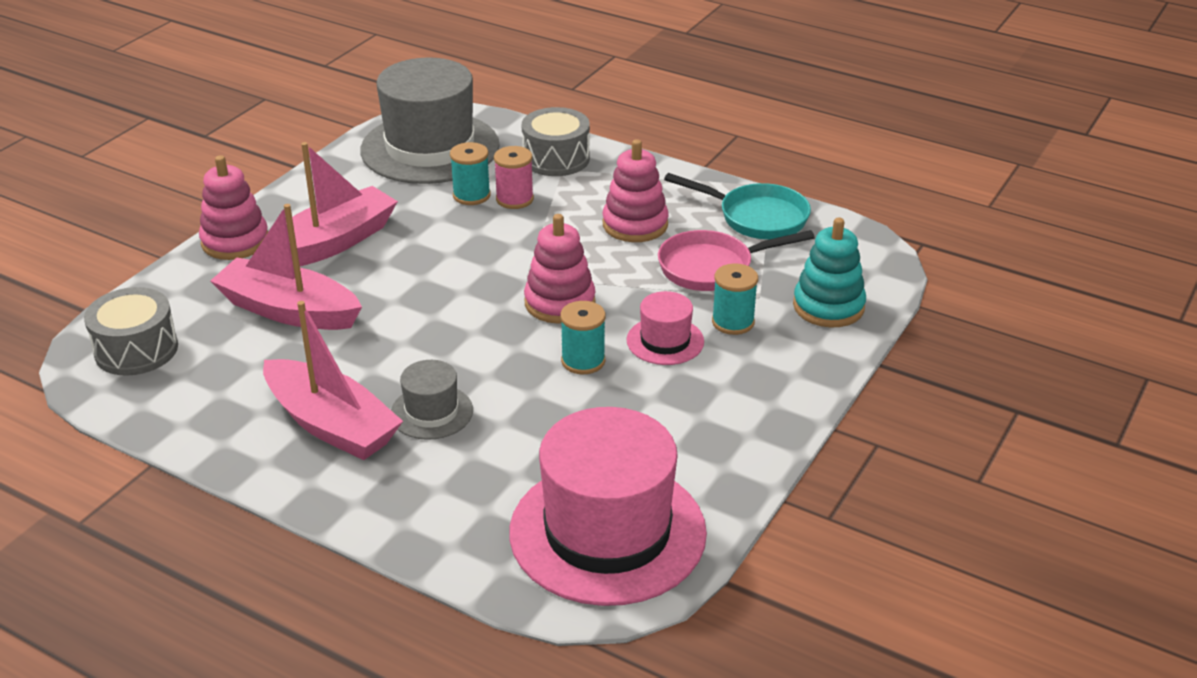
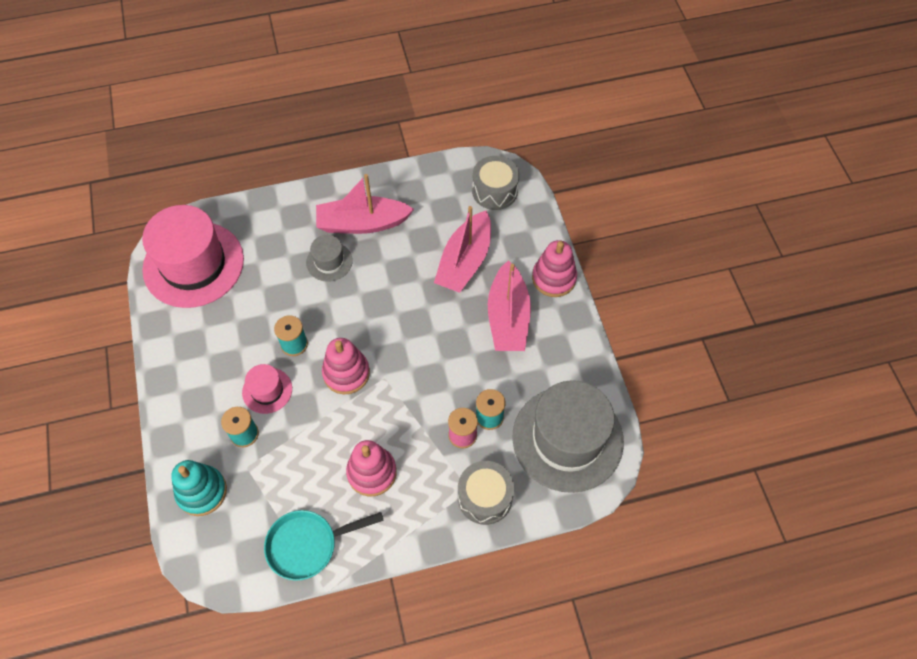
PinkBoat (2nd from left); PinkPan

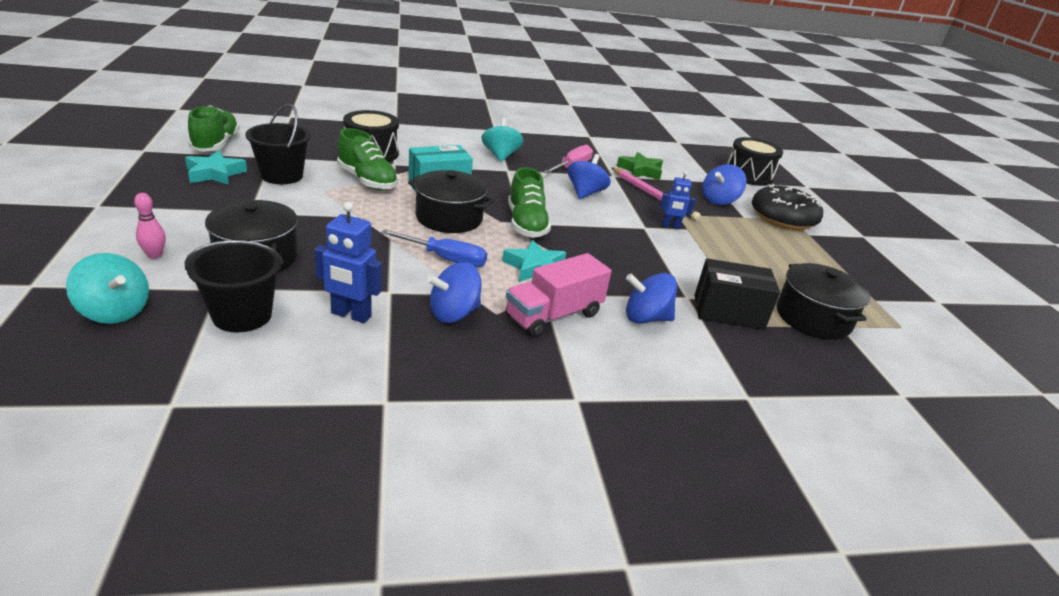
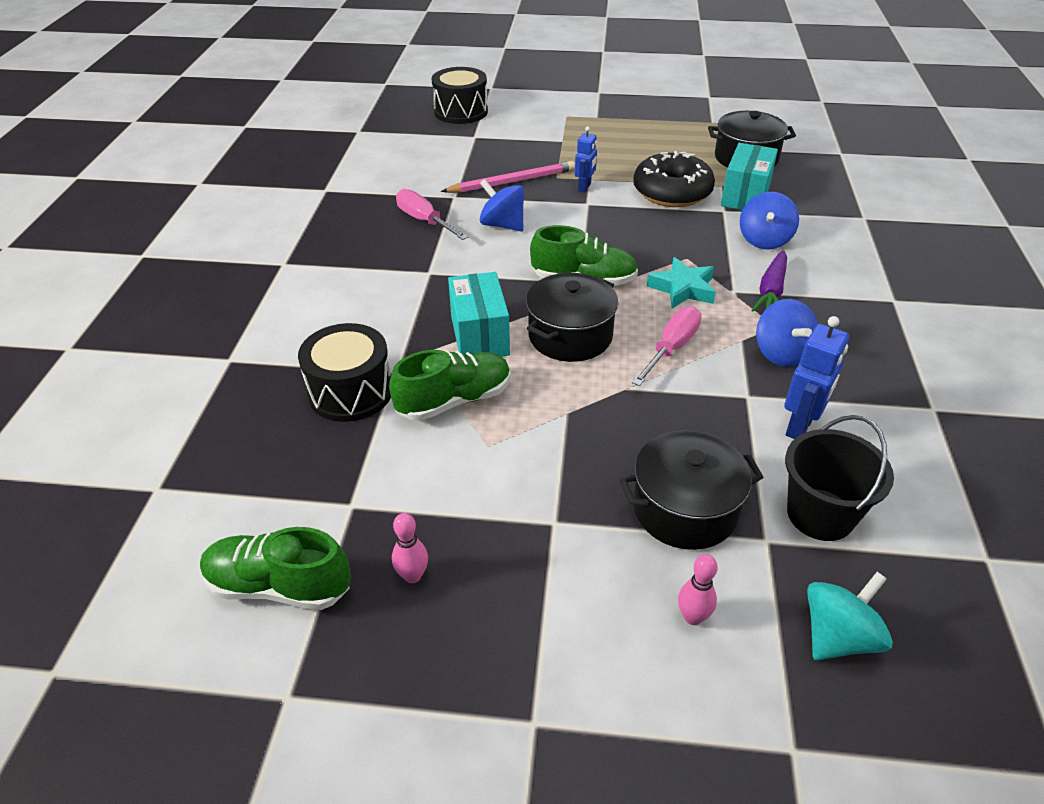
PinkBowlingPin (1st from left); BlackBucket (2nd from left in the first image); PinkScrewdriver (2nd from left); TurquoiseSpinningTop (2nd from left in the first image); PurpleCarrot; GreenStar; TurquoiseBox (2nd from left); BlueSpinningTop (4th from left in the first image); BlackDonut

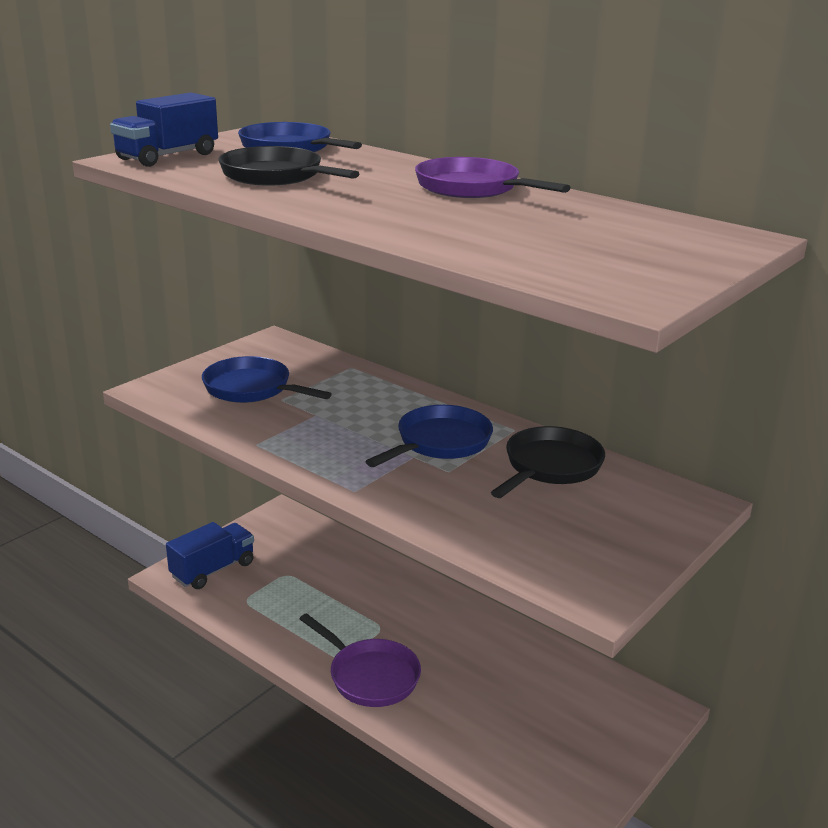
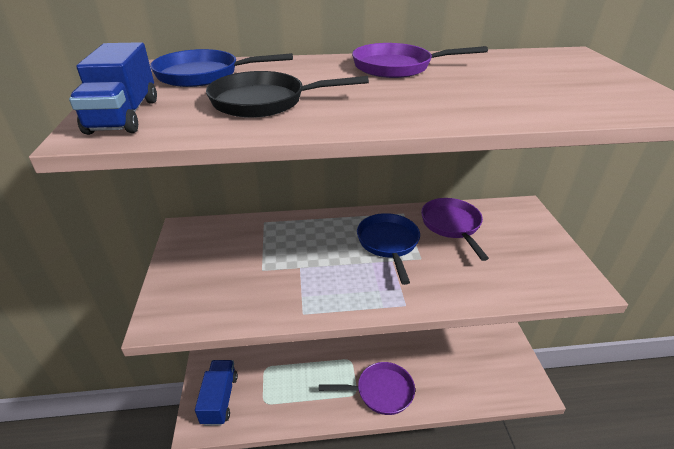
BluePan (1st from left in the first image); PurplePan (3rd from left)

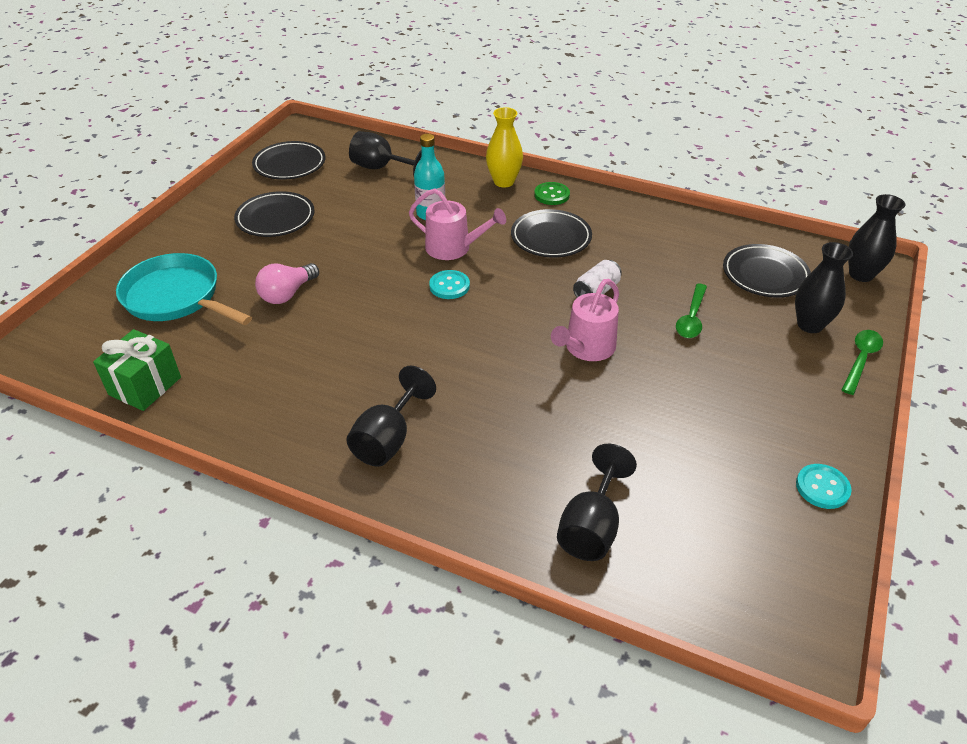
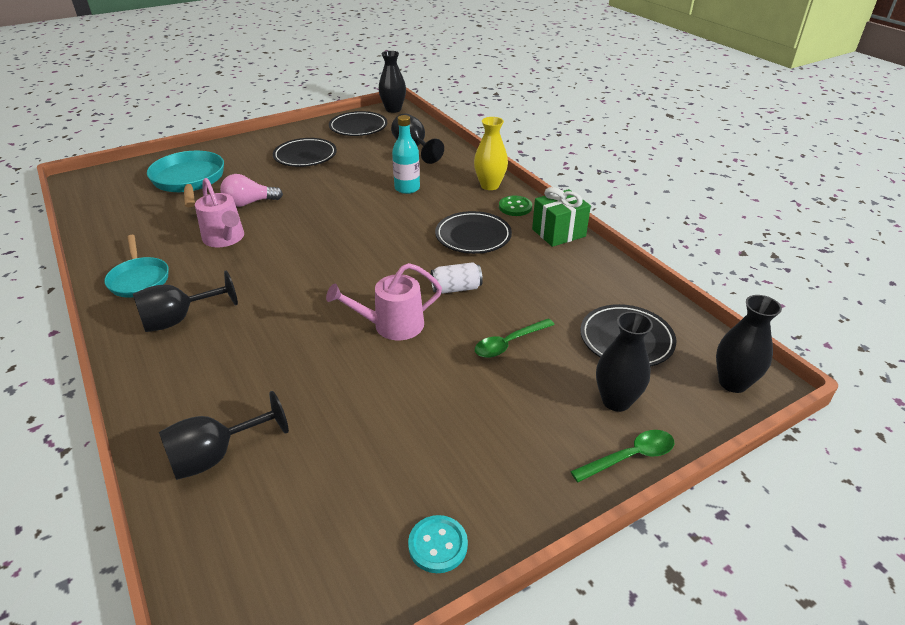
GreenGift; PinkWateringCan (1st from left); TurquoiseButton (1st from left in the first image); TurquoisePan (1st from left); BlackVase (1st from left)

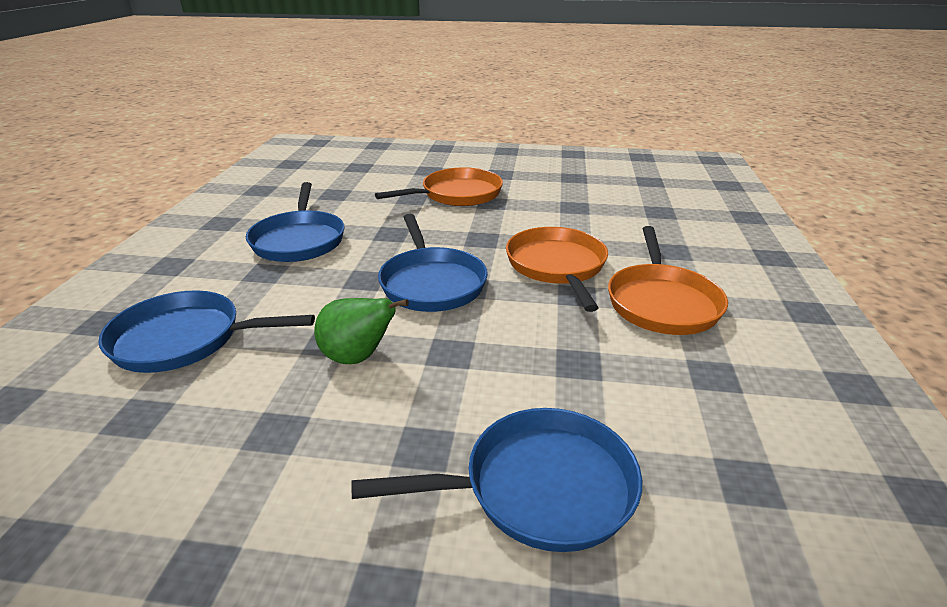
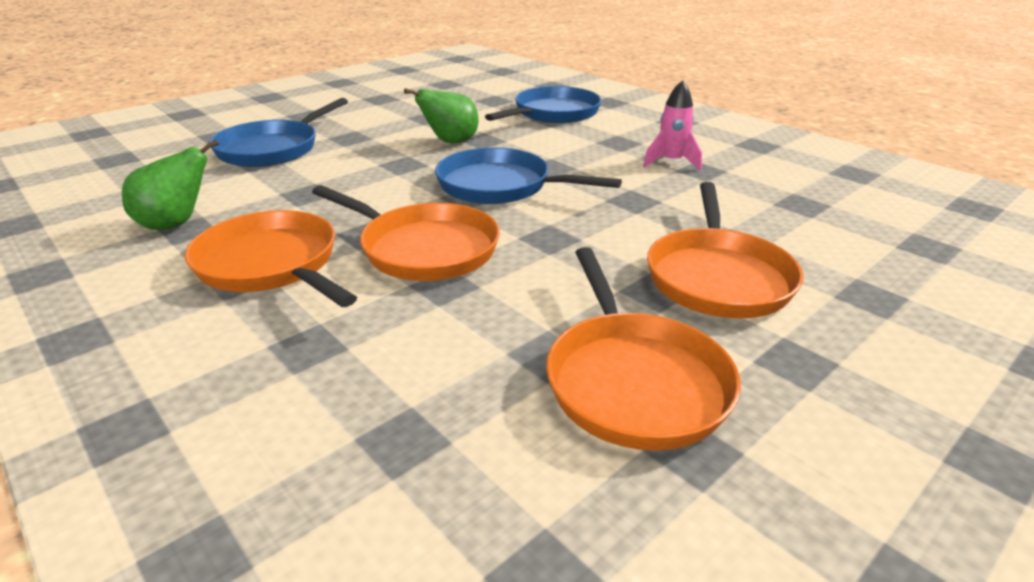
PinkRocket; GreenPear (1st from left); OrangePan (3rd from left)

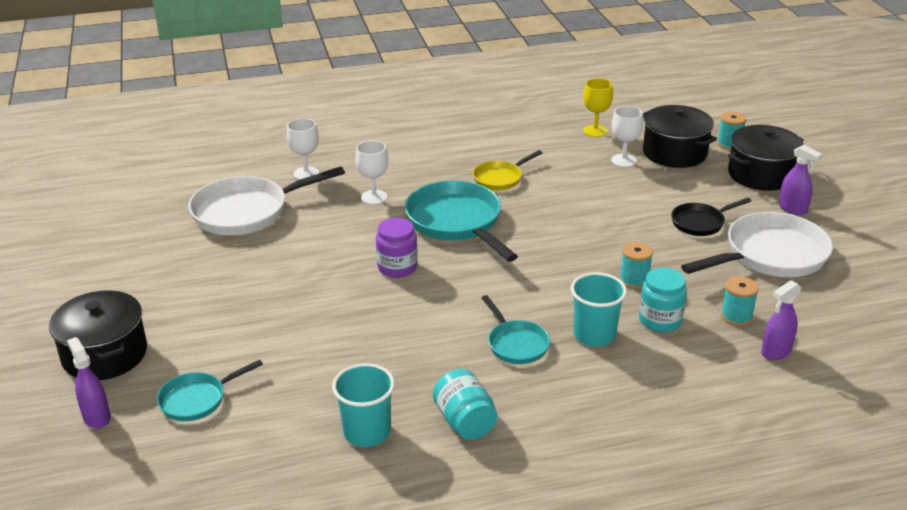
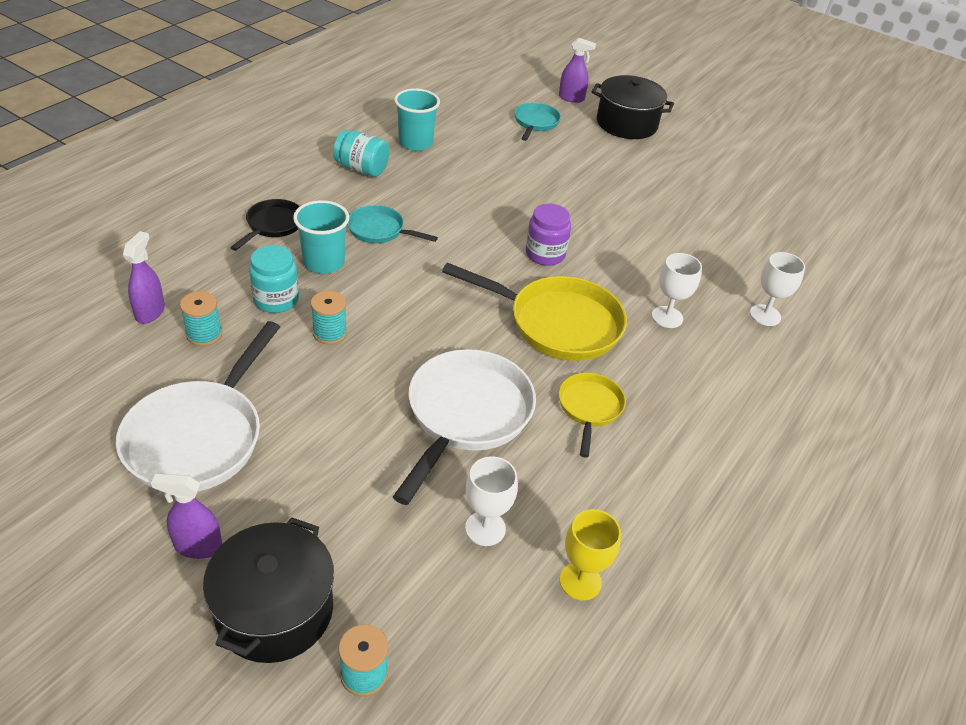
WhitePan (2nd from left); YellowPan (1st from left); BlackPot (2nd from left in the first image); BlackPan

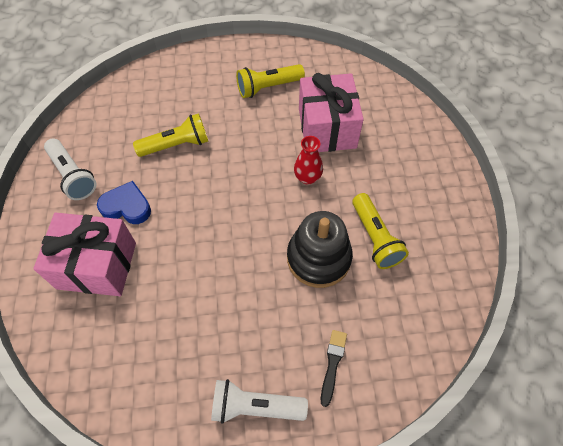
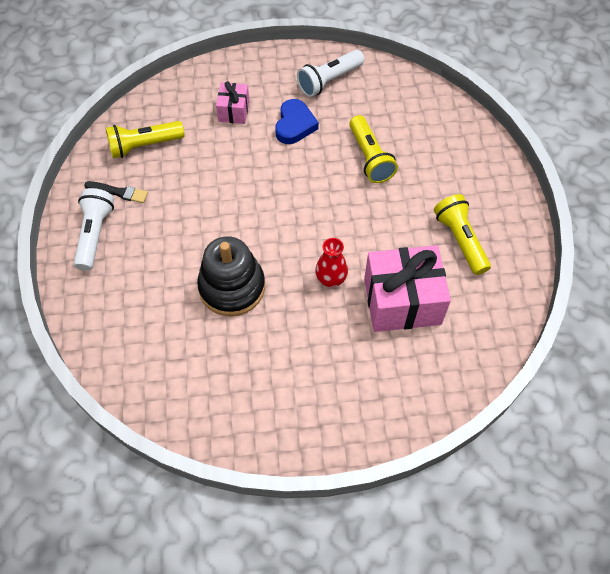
PinkGift (1st from left); BlackBrush; YellowFlashlight (1st from left)

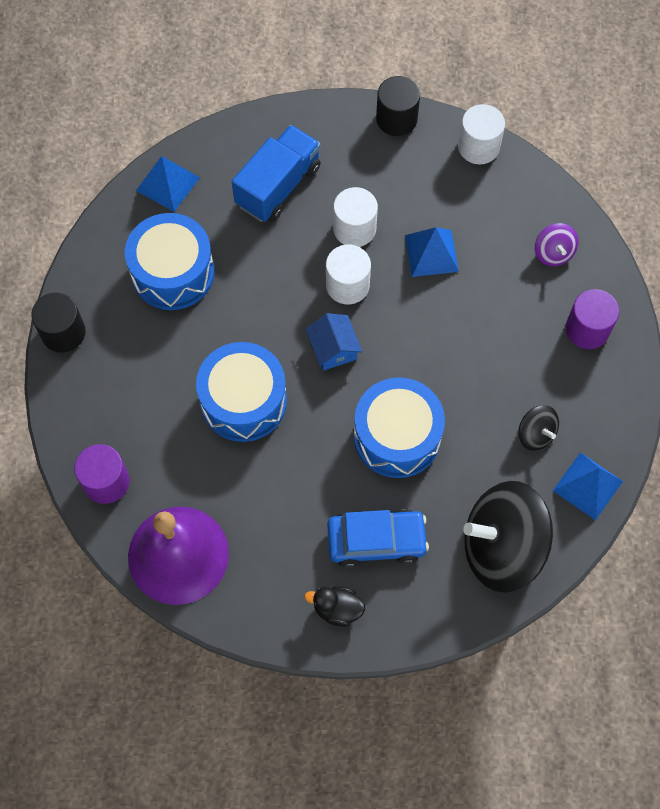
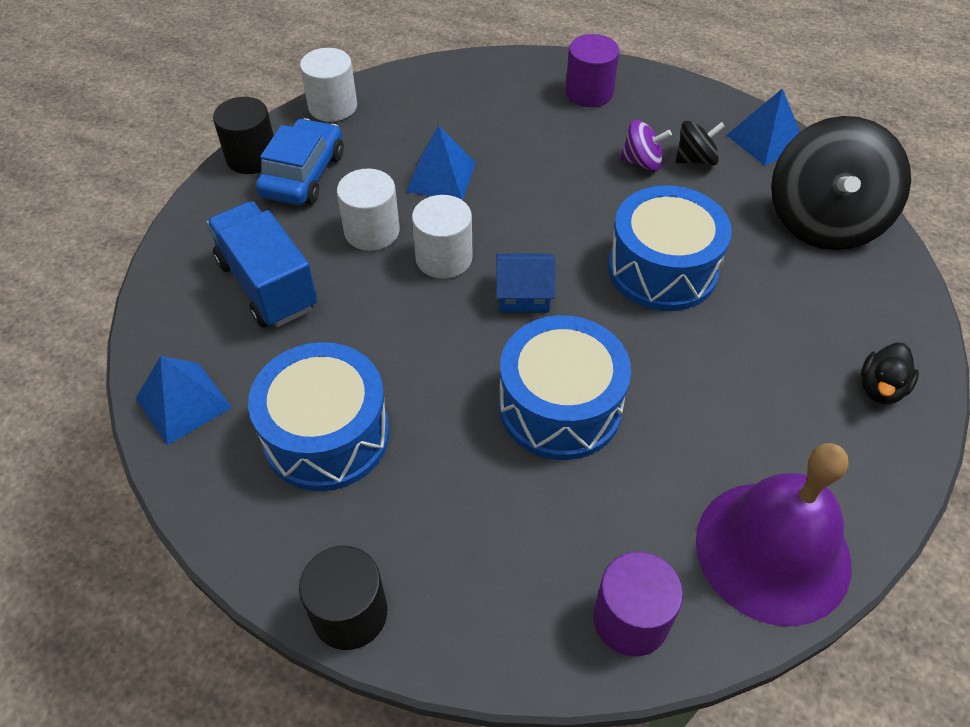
BlueCar; PurpleSpinningTop

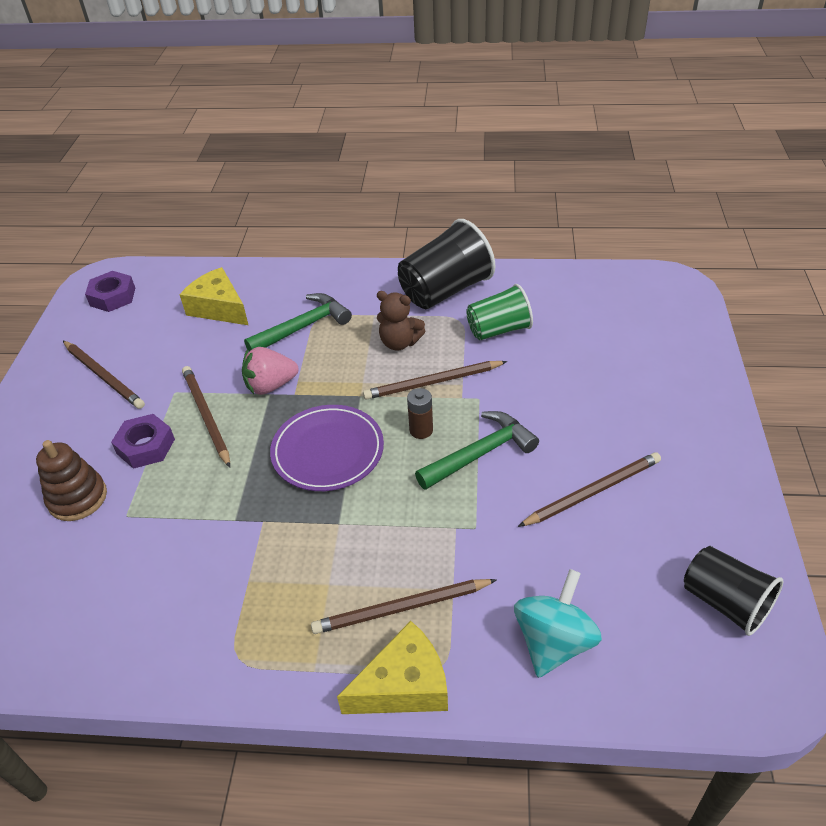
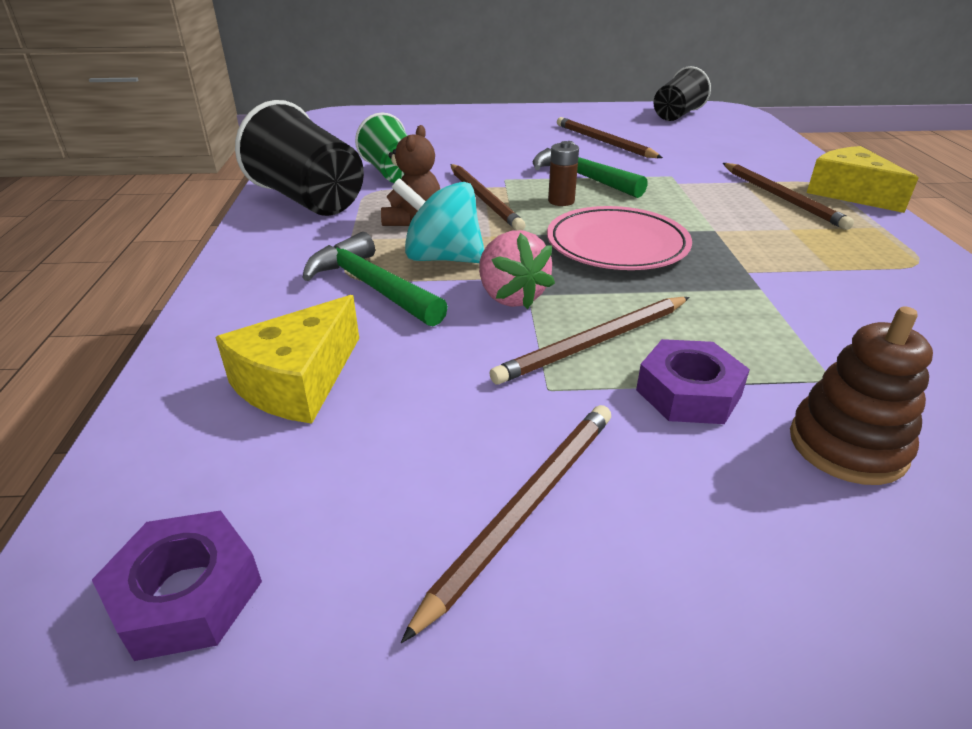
PinkPlate; TurquoiseSpinningTop

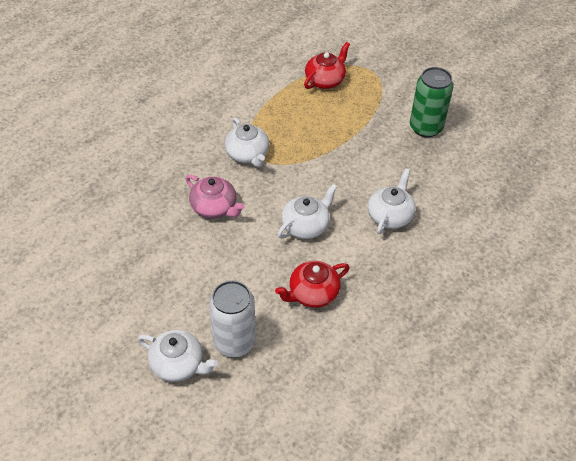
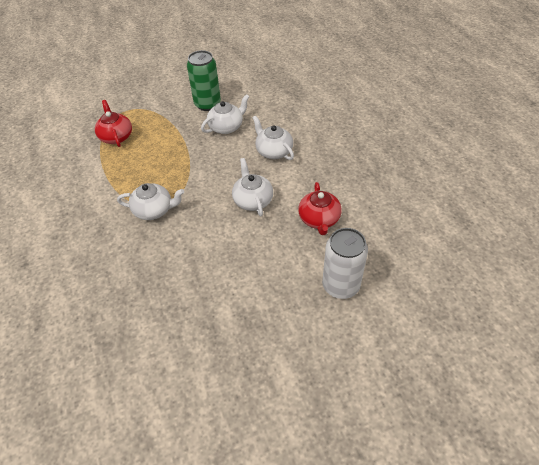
WhiteTeapot (2nd from left); PinkTeapot

